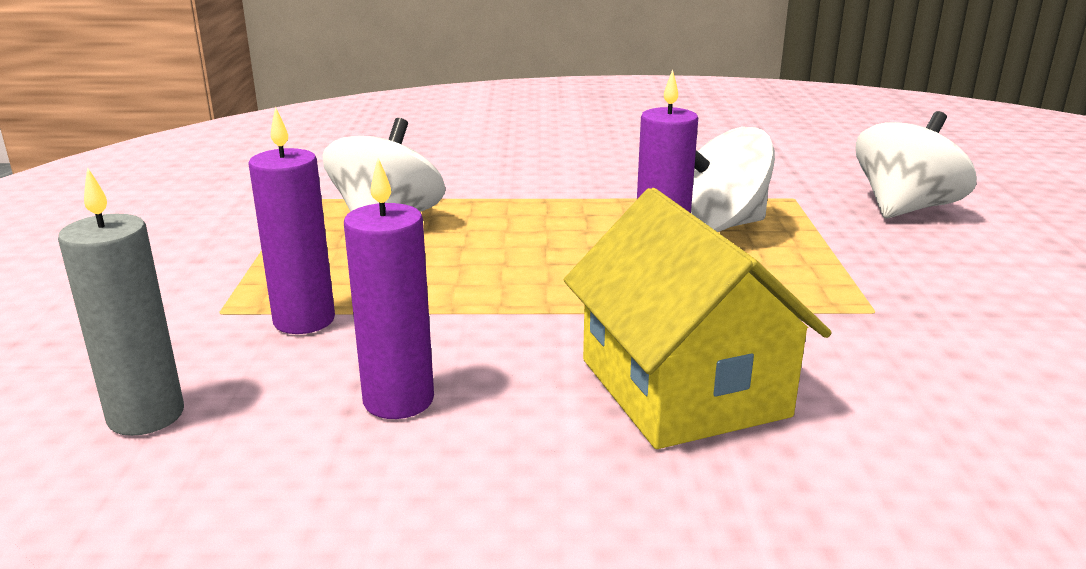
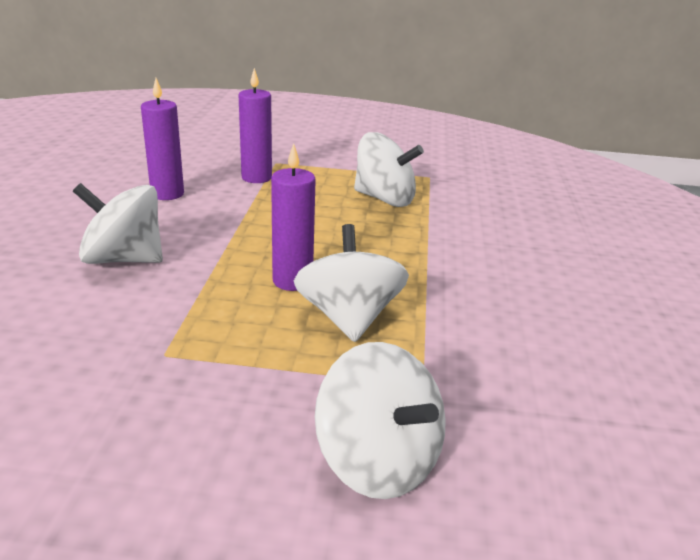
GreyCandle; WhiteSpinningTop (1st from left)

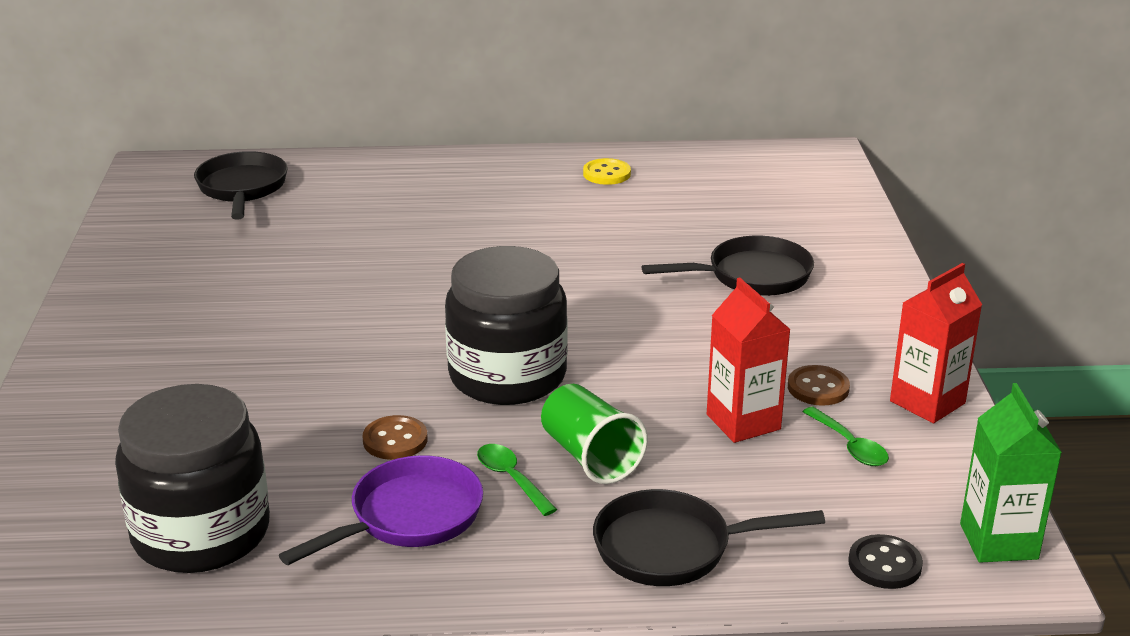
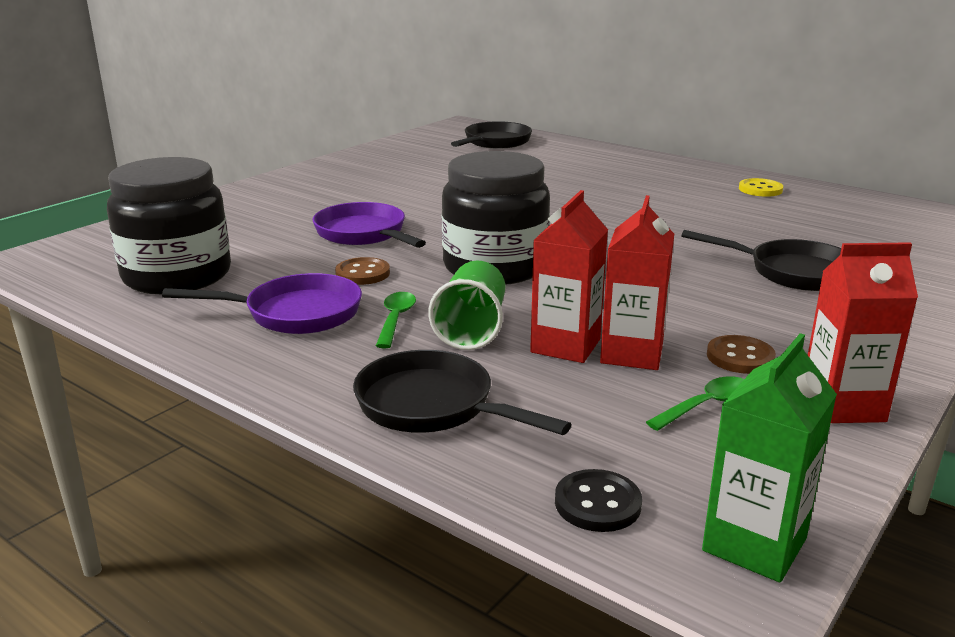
GreenSpoon (2nd from left); PurplePan (2nd from left); RedCarton (1st from left)

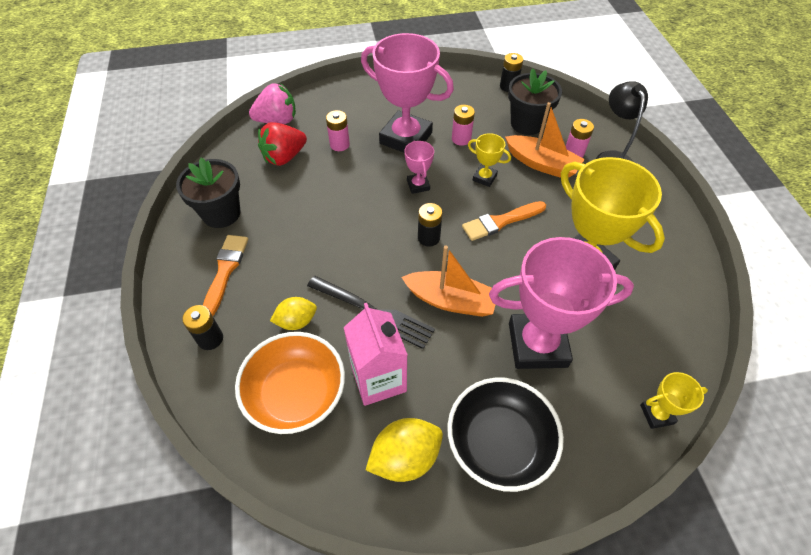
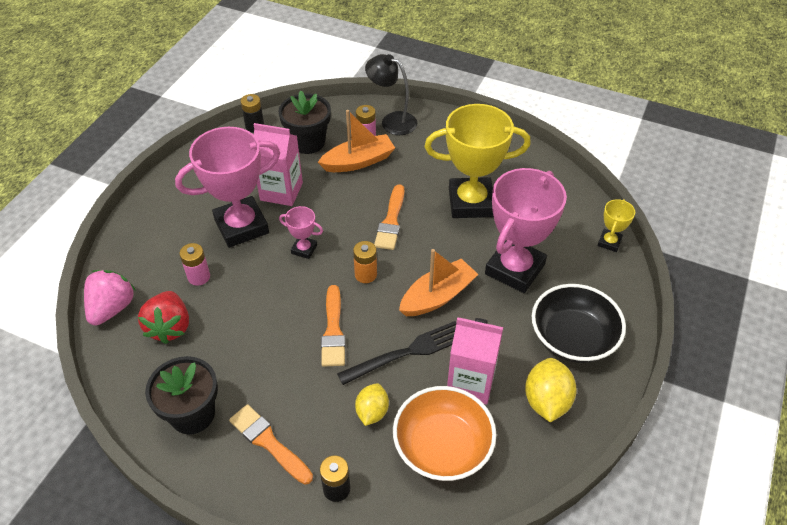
OrangeBattery; PinkCarton (1st from left); YellowTrophy (1st from left in the first image); OrangeBrush (2nd from left)

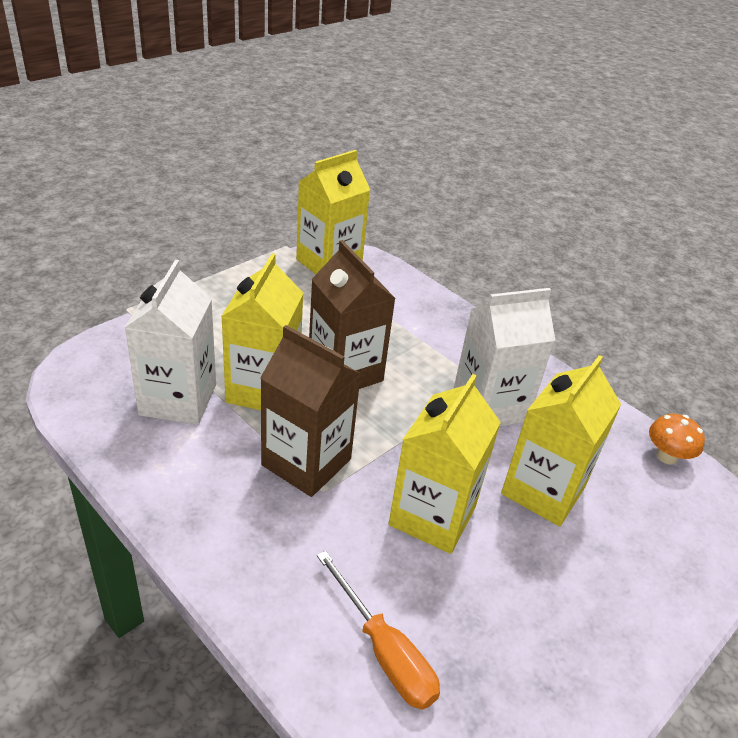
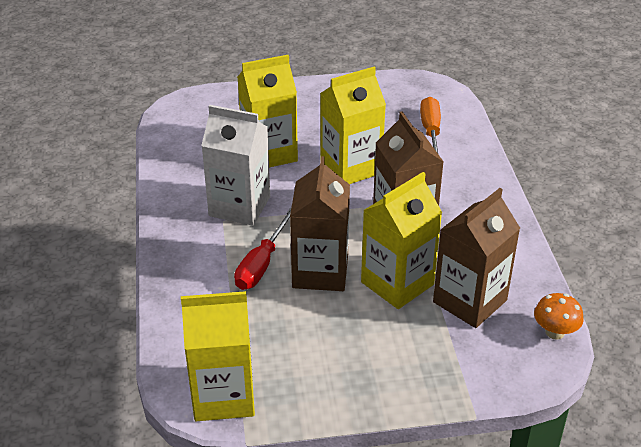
BrownCarton (3rd from left); OrangeMushroom; RedScrewdriver

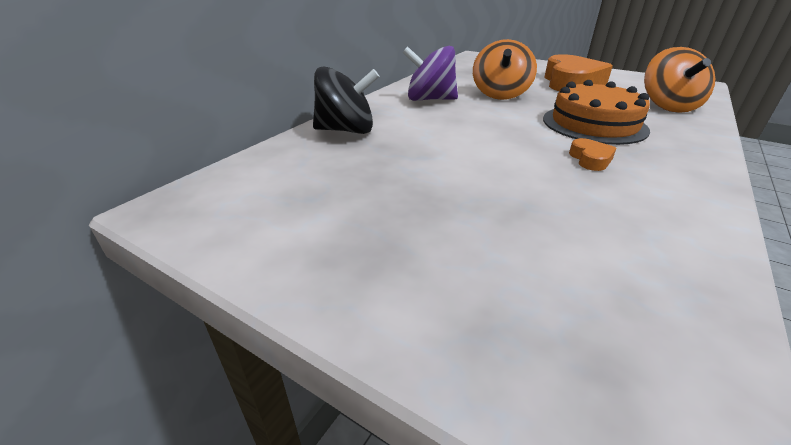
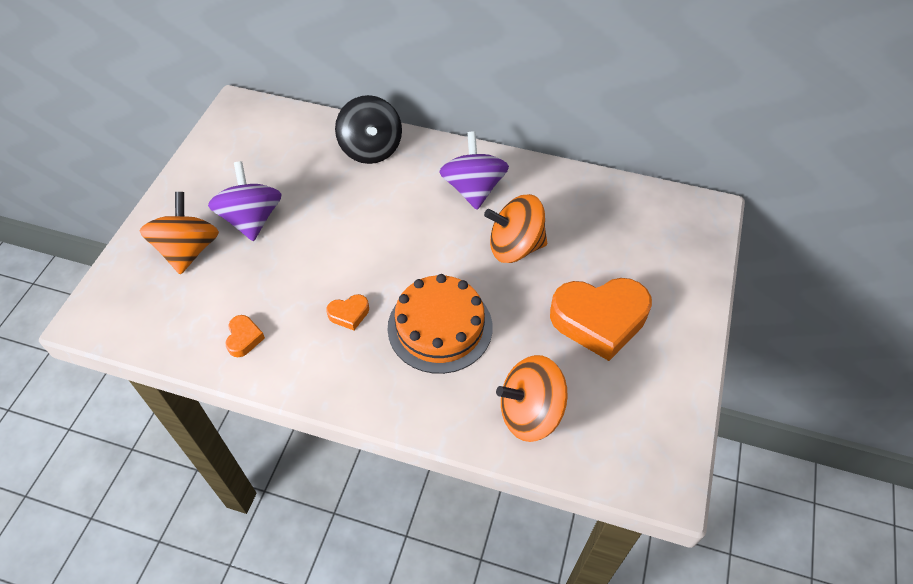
OrangeSpinningTop (1st from left); PurpleSpinningTop (1st from left); OrangeHeart (1st from left)

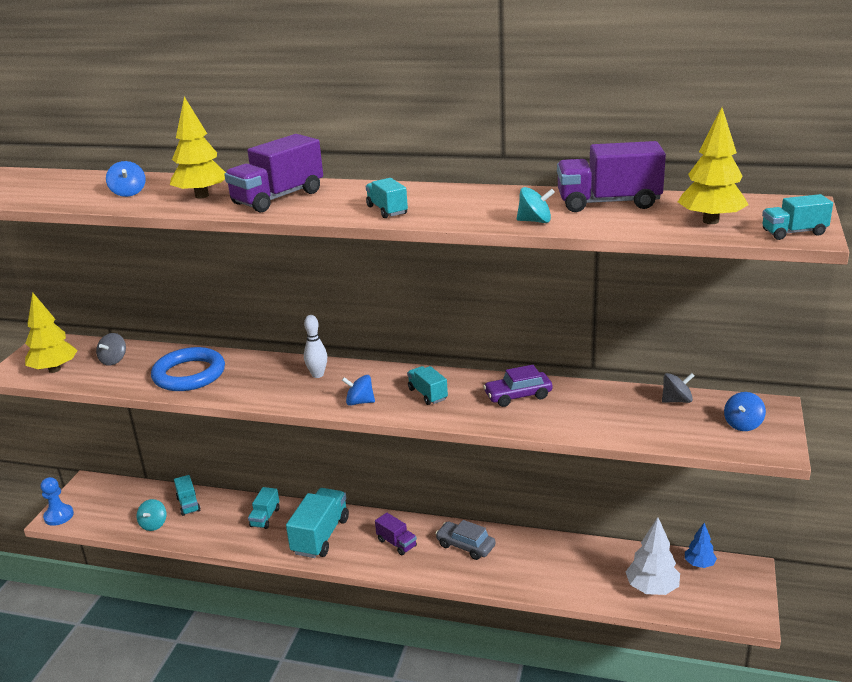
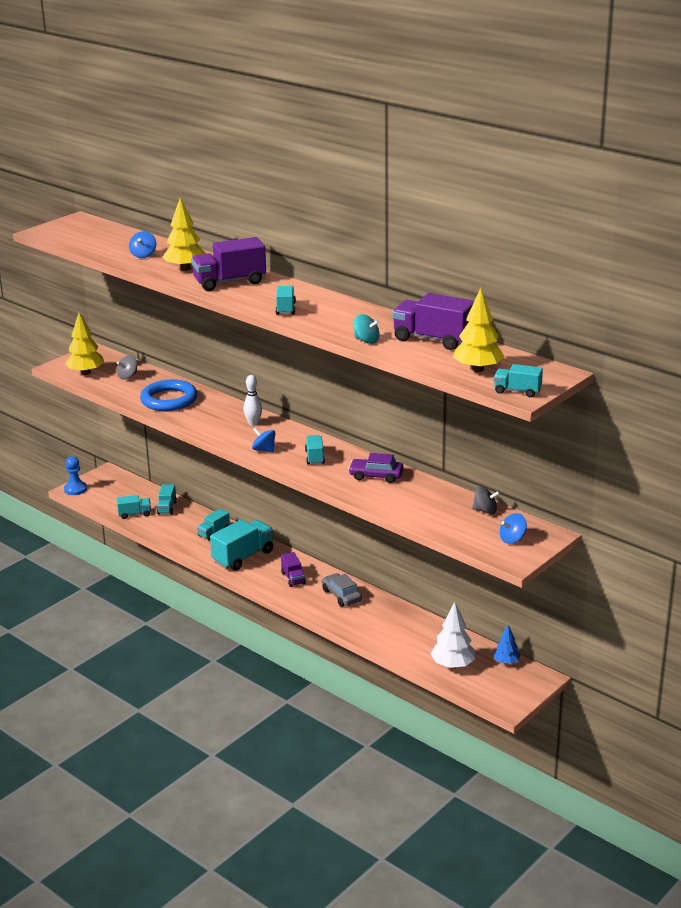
TurquoiseTruck (1st from left)

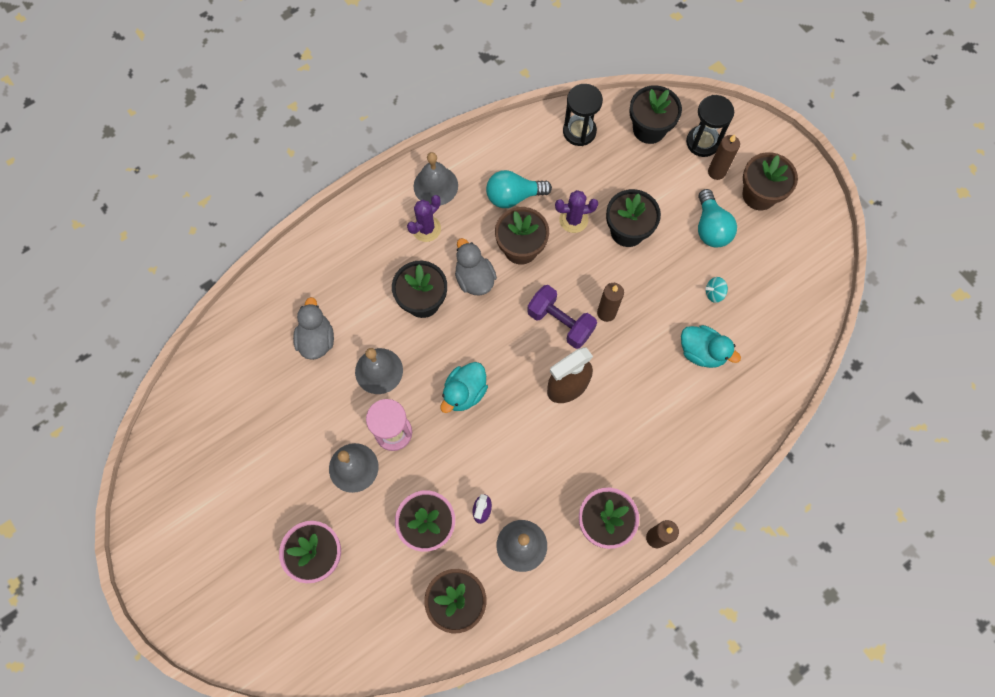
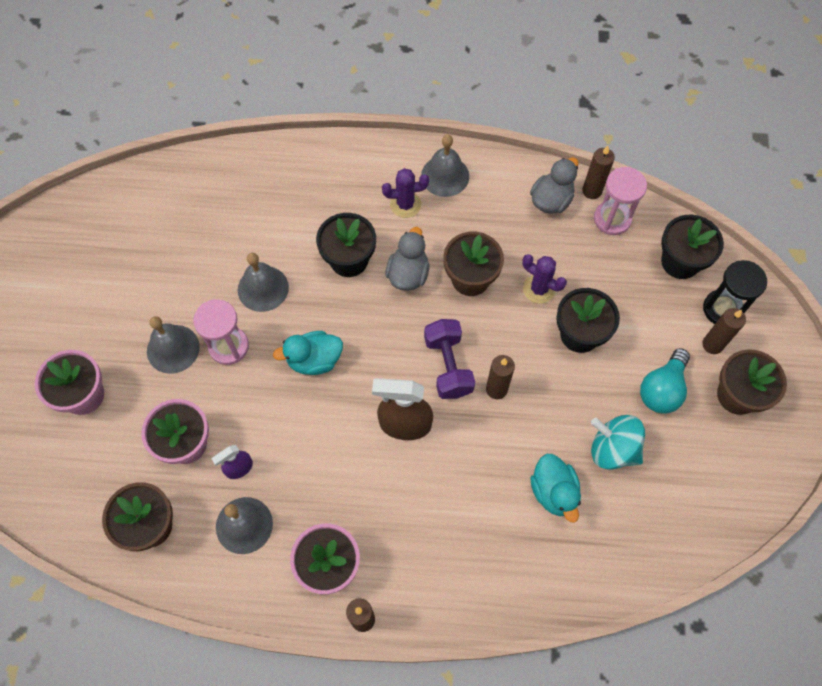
GreyDuck (2nd from left); TurquoiseLightBulb (1st from left in the first image); PinkHourglass (2nd from left); TurquoiseSpinningTop; BrownCandle (3rd from left)

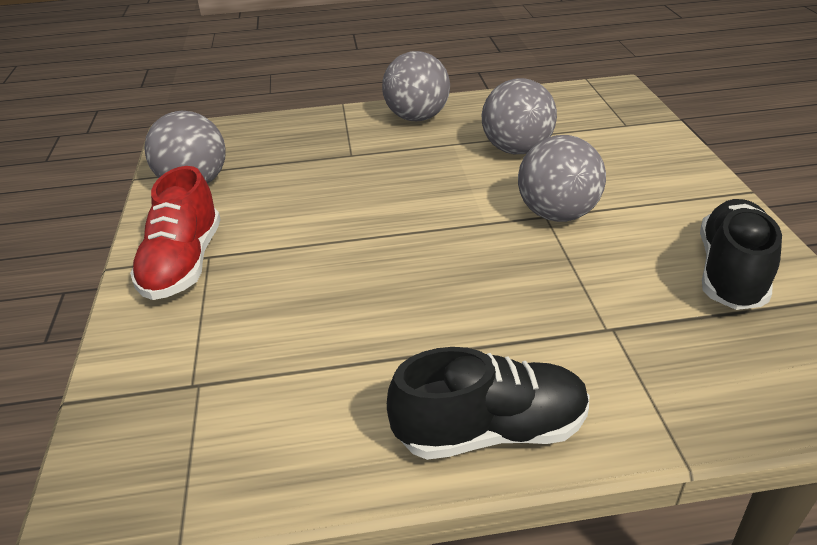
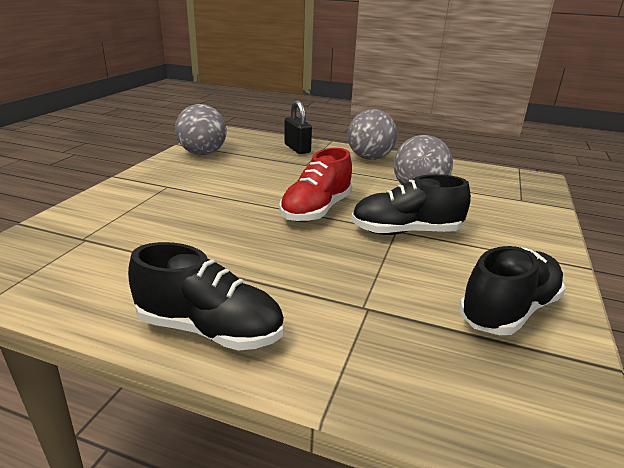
RedShoe; BlackShoe (2nd from left); BlackPadlock

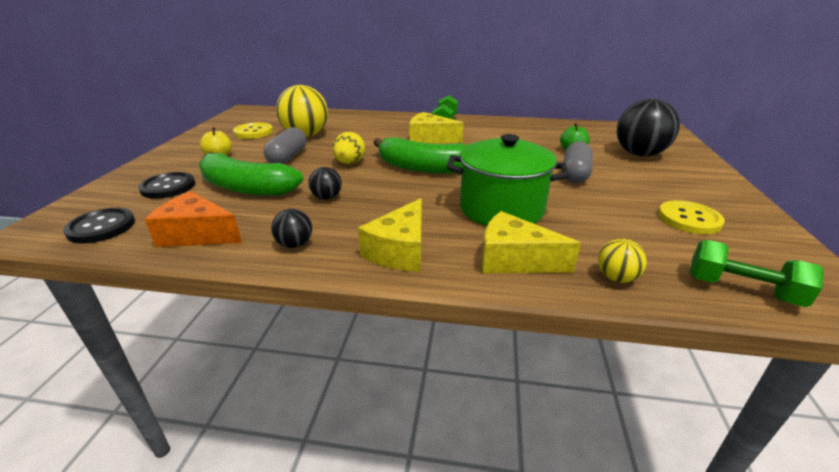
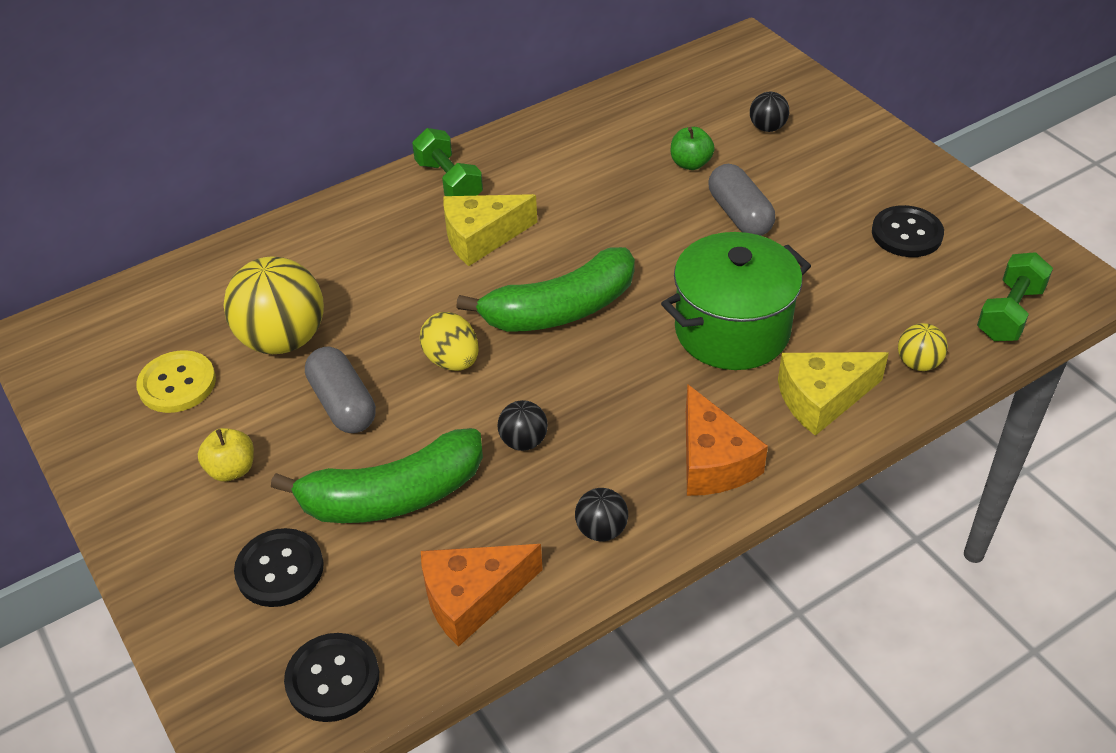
OrangeCheese (2nd from left); BlackBall (3rd from left); BlackButton (3rd from left); GreenDumbbell (2nd from left)

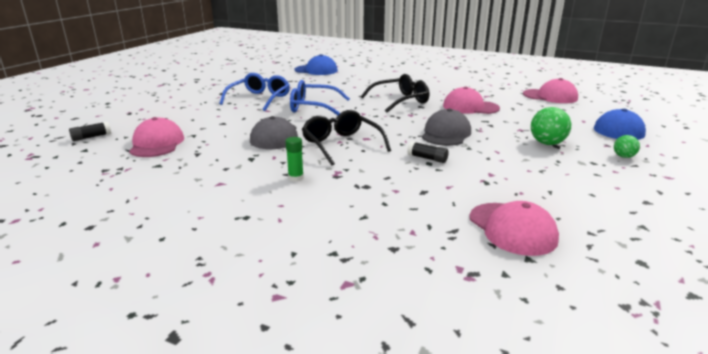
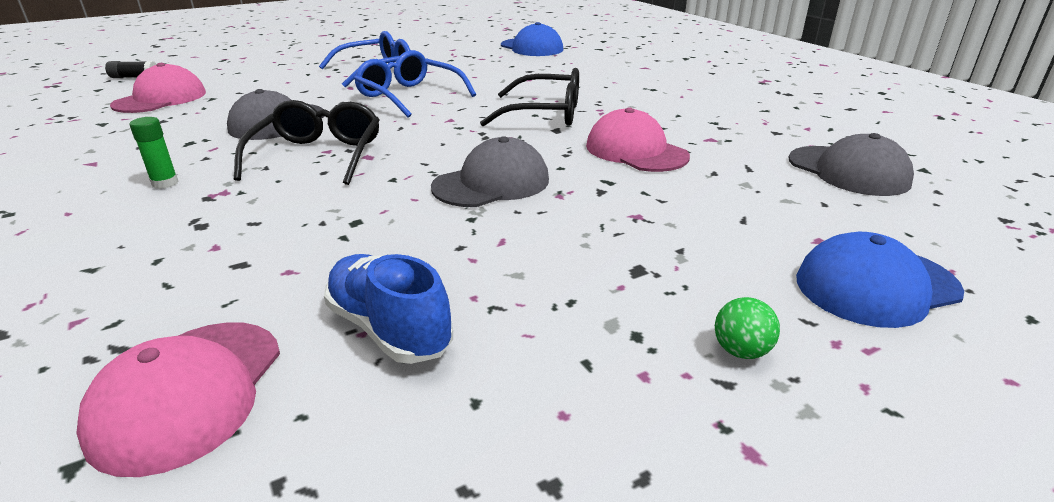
BlackGlueStick (2nd from left in the first image); GreyCap (3rd from left); GreenBall (1st from left in the first image); BlueShoe

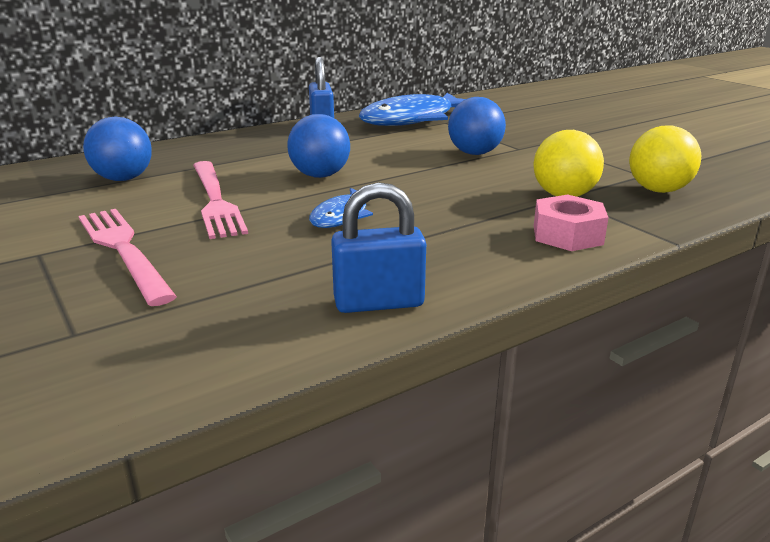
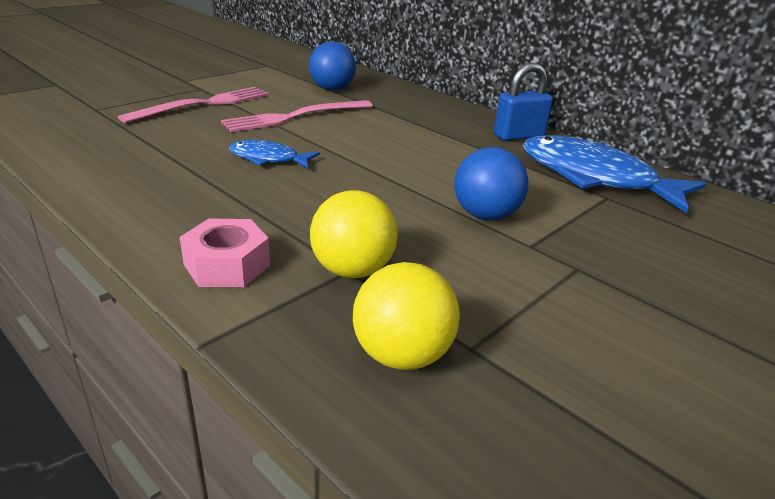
BlueBall (2nd from left in the first image); BluePadlock (2nd from left in the first image)

